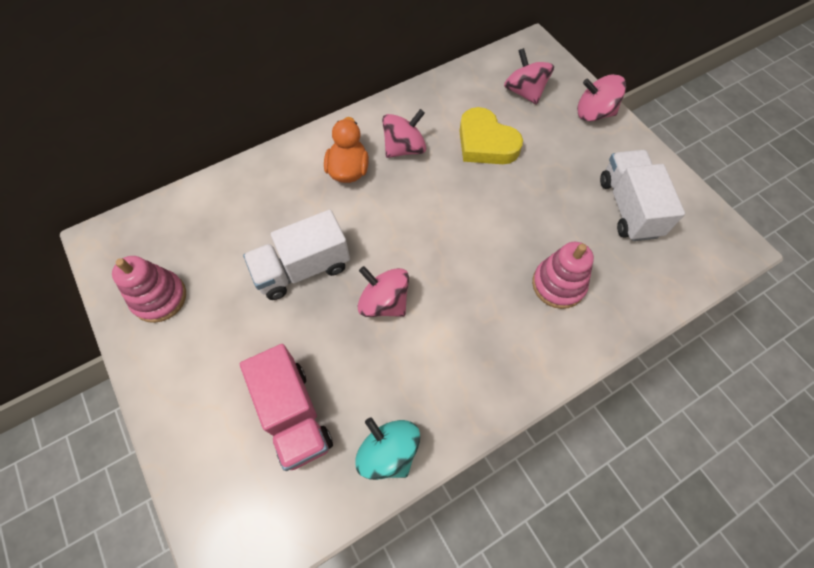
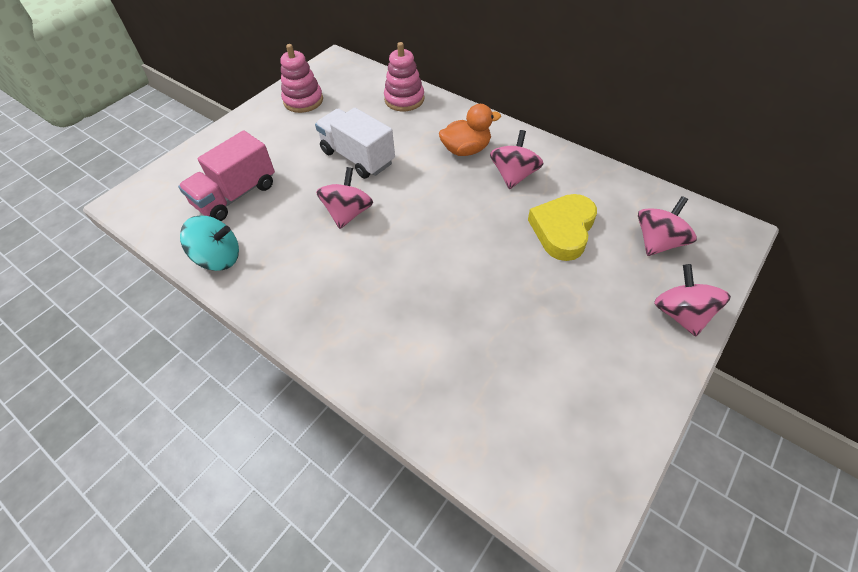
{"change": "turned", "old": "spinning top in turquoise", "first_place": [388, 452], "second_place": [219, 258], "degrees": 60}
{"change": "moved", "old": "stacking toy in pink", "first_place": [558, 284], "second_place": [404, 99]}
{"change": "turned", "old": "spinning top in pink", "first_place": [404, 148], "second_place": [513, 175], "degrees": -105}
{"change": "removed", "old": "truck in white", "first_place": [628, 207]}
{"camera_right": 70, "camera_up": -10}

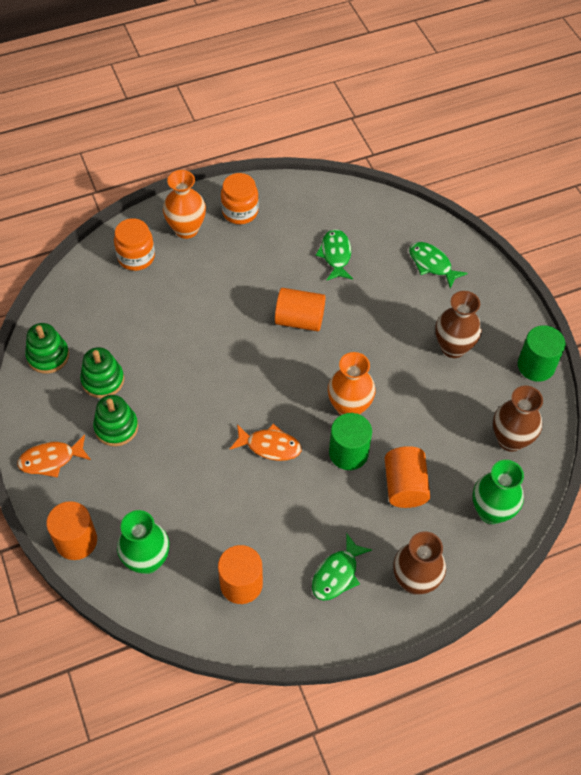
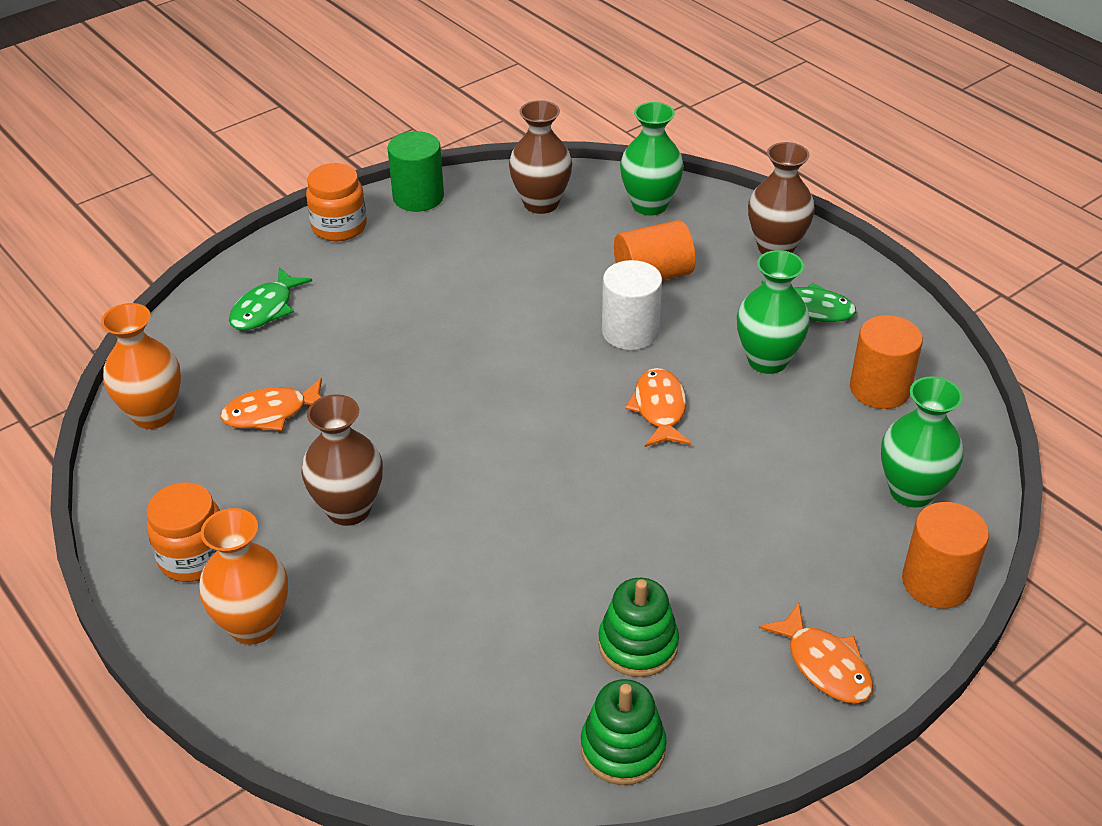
{"change": "moved", "old": "vase in orange", "first_place": [349, 407], "second_place": [153, 414]}
{"change": "recoloured", "old": "fish in green", "new": "fish in orange", "first_place": [335, 255], "second_place": [271, 413]}
{"change": "moved", "old": "vase in brown", "first_place": [453, 347], "second_place": [349, 509]}
{"change": "moved", "old": "jar in orange", "first_place": [136, 257], "second_place": [339, 227]}
{"change": "recoloured", "old": "cylinder in green", "new": "cylinder in white", "first_place": [348, 453], "second_place": [630, 332]}
{"change": "added", "new": "vase in green", "second_place": [767, 360]}
{"change": "removed", "old": "stacking toy in green", "first_place": [116, 427]}
{"change": "removed", "old": "cylinder in orange", "first_place": [299, 320]}
{"camera_right": -105, "camera_up": -15}

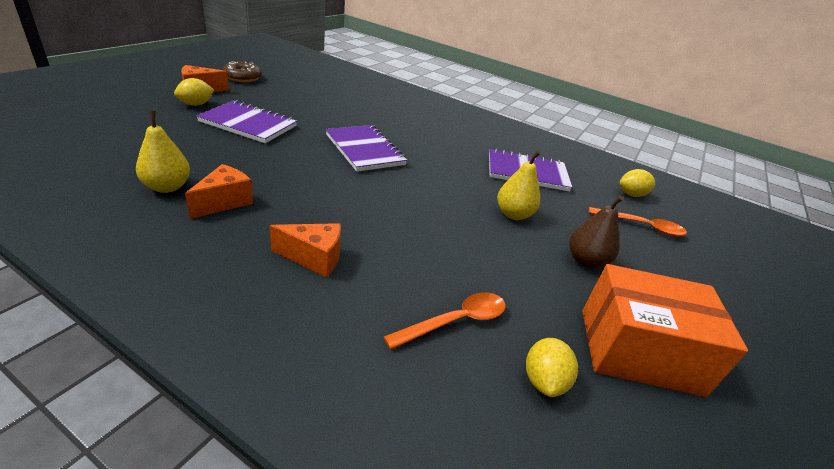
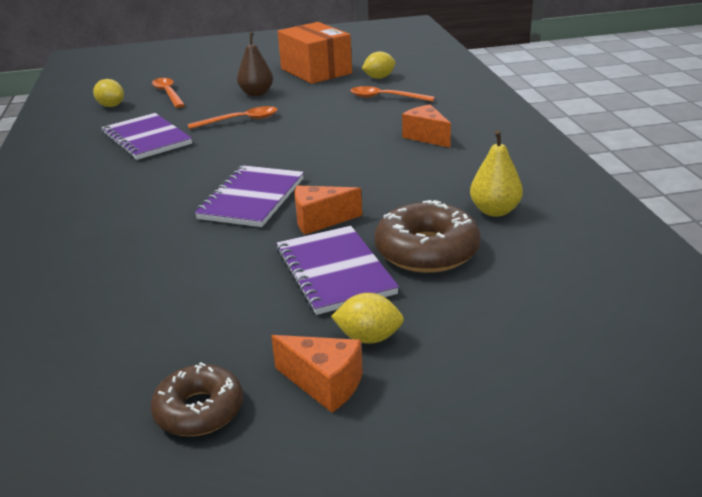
{"change": "replaced", "old": "pear in yellow", "new": "spoon in orange", "first_place": [513, 214], "second_place": [240, 121]}
{"change": "moved", "old": "cheese in orange", "first_place": [224, 202], "second_place": [320, 221]}
{"change": "added", "new": "donut in brown", "second_place": [427, 251]}
{"camera_right": -125, "camera_up": -5}

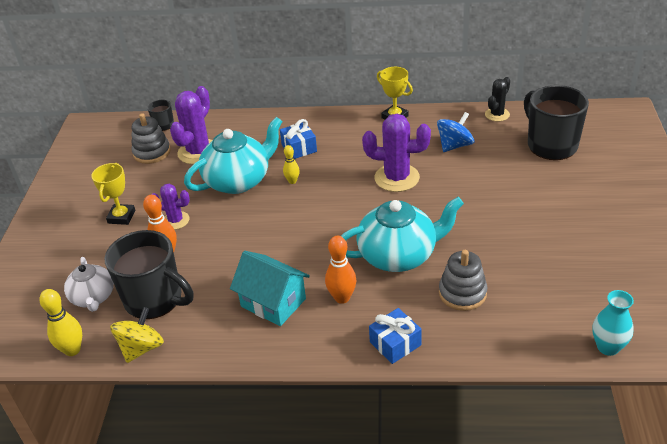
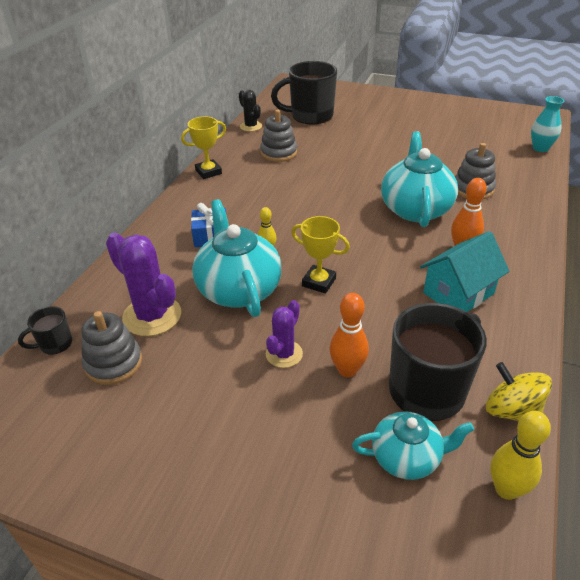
{"change": "replaced", "old": "spinning top in blue", "new": "stacking toy in grey", "first_place": [454, 145], "second_place": [278, 153]}
{"change": "moved", "old": "trophy in yellow", "first_place": [121, 217], "second_place": [319, 282]}
{"change": "recoloured", "old": "teapot in white", "new": "teapot in turquoise", "first_place": [93, 298], "second_place": [407, 457]}
{"change": "removed", "old": "cactus in purple", "first_place": [397, 178]}
{"change": "removed", "old": "gift in blue", "first_place": [395, 343]}
{"camera_right": -75, "camera_up": 0}

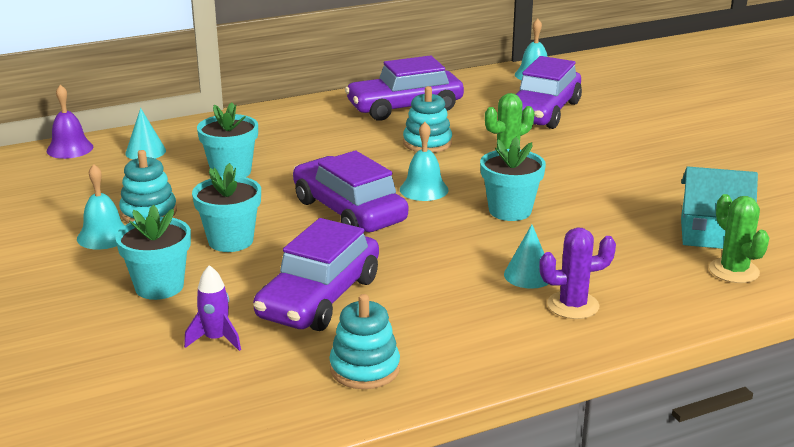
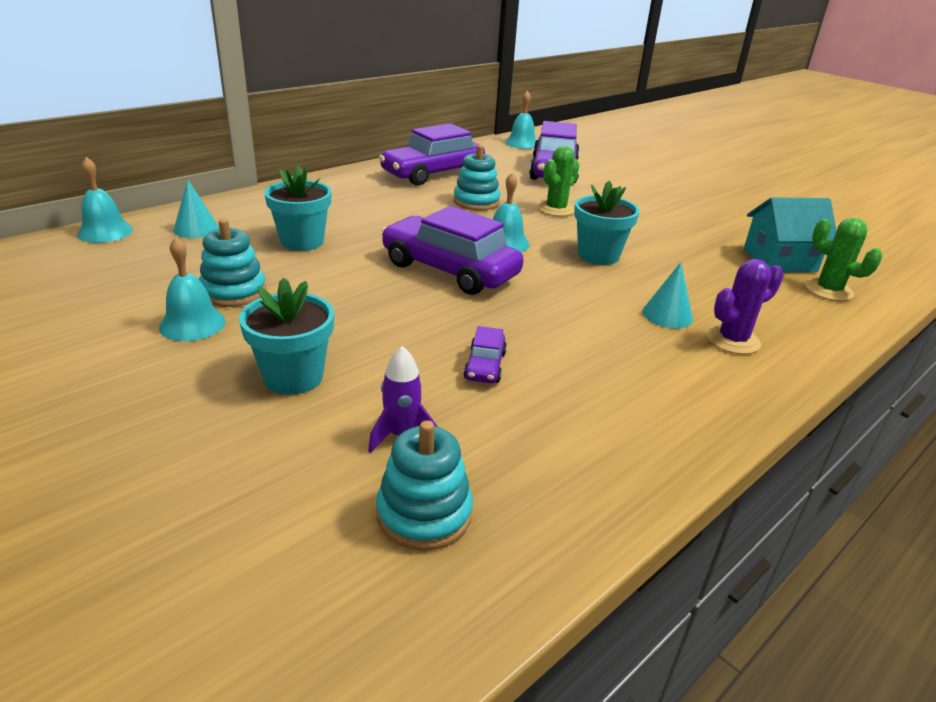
{"change": "recoloured", "old": "bell in purple", "new": "bell in turquoise", "first_place": [70, 149], "second_place": [105, 232]}
{"change": "moved", "old": "stacking toy in turquoise", "first_place": [364, 369], "second_place": [424, 514]}
{"change": "resized", "old": "car in purple", "first_place": [319, 298], "second_place": [485, 366], "factor": 0.44}
{"change": "removed", "old": "flower pot in turquoise", "first_place": [230, 241]}
{"camera_right": -20, "camera_up": 5}

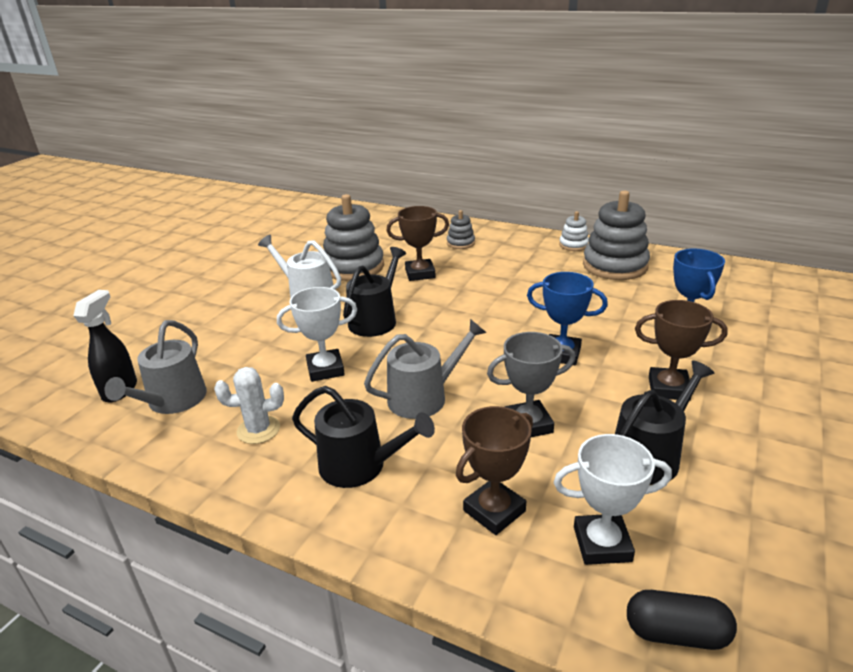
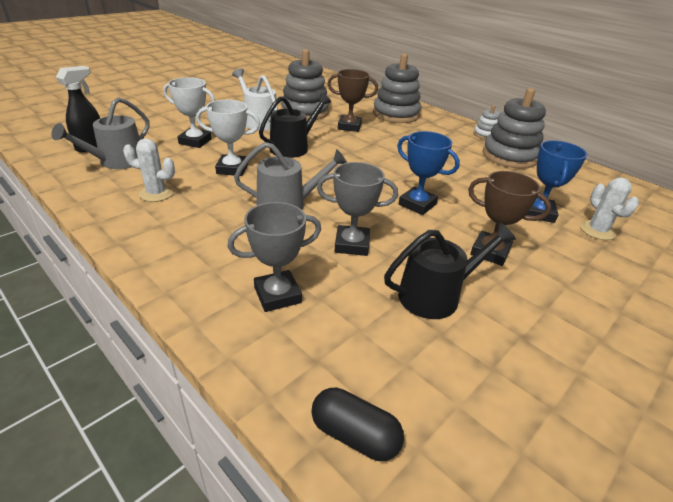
{"change": "moved", "old": "trophy in white", "first_place": [602, 544], "second_place": [195, 141]}
{"change": "recoloured", "old": "trophy in brown", "new": "trophy in grey", "first_place": [494, 511], "second_place": [277, 295]}
{"change": "resized", "old": "stacking toy in grey", "first_place": [460, 243], "second_place": [396, 114], "factor": 2.04}
{"change": "added", "new": "cactus in white", "second_place": [597, 230]}
{"change": "removed", "old": "watering can in black", "first_place": [360, 466]}
{"camera_right": 15, "camera_up": 5}

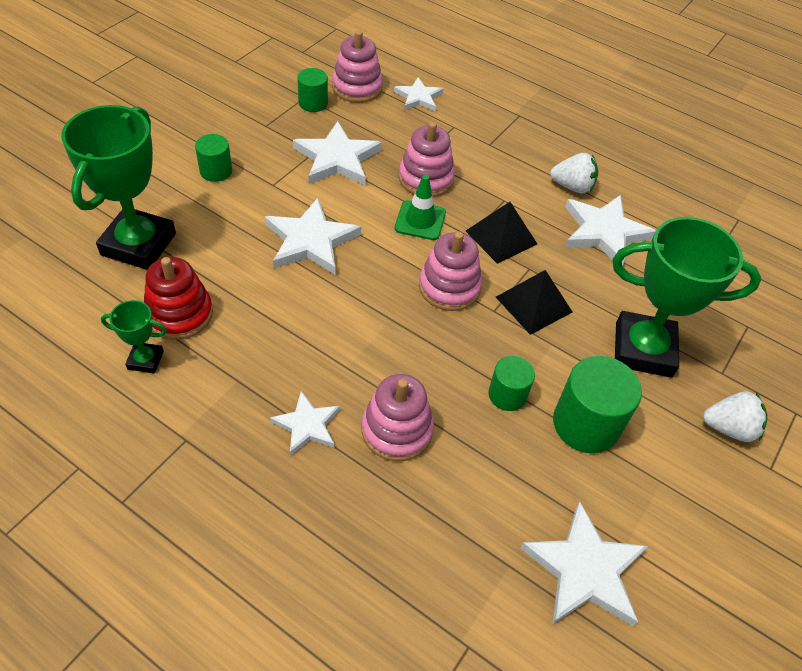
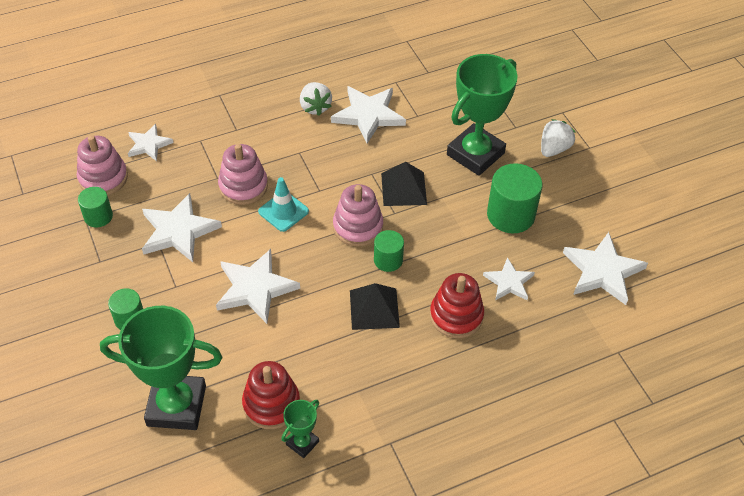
{"change": "turned", "old": "trophy in green", "first_place": [139, 244], "second_place": [176, 405], "degrees": -45}
{"change": "recoloured", "old": "traffic cone in green", "new": "traffic cone in turquoise", "first_place": [420, 220], "second_place": [283, 211]}
{"change": "turned", "old": "strawberry in white", "first_place": [572, 186], "second_place": [315, 107], "degrees": 120}
{"change": "moved", "old": "pyramid in black", "first_place": [501, 237], "second_place": [374, 308]}
{"change": "moved", "old": "cylinder in green", "first_place": [507, 395], "second_place": [388, 260]}
{"change": "recoloured", "old": "stacking toy in pink", "new": "stacking toy in red", "first_place": [397, 430], "second_place": [456, 316]}
{"change": "moved", "old": "star in white", "first_place": [307, 425], "second_place": [509, 282]}
{"camera_right": -55, "camera_up": 0}

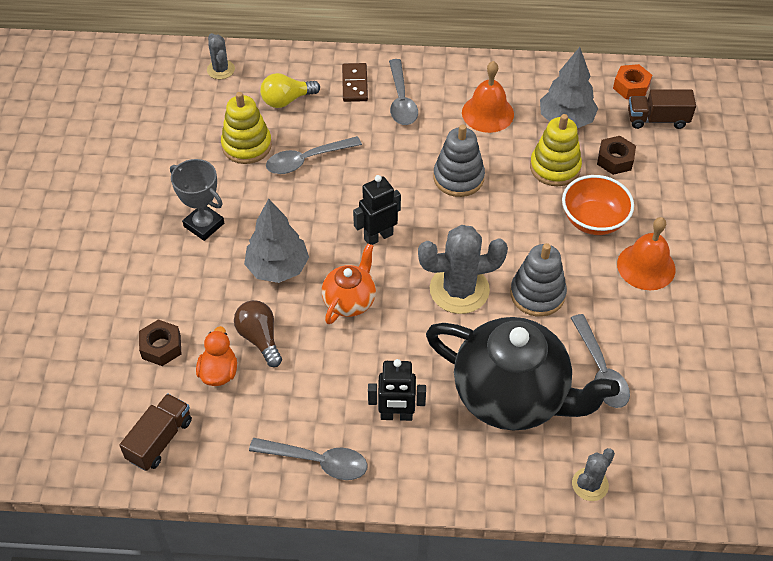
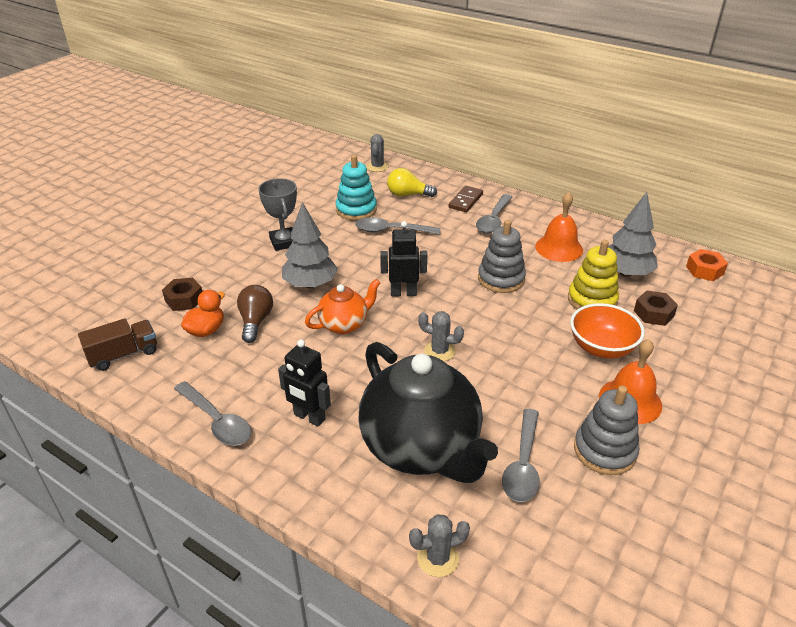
{"change": "recoloured", "old": "stacking toy in yellow", "new": "stacking toy in turquoise", "first_place": [247, 145], "second_place": [356, 210]}
{"change": "resized", "old": "cactus in grey", "first_place": [459, 290], "second_place": [439, 351], "factor": 0.54}
{"change": "moved", "old": "stacking toy in grey", "first_place": [537, 294], "second_place": [604, 451]}
{"change": "removed", "old": "truck in brown", "first_place": [657, 119]}
{"camera_right": 30, "camera_up": -15}

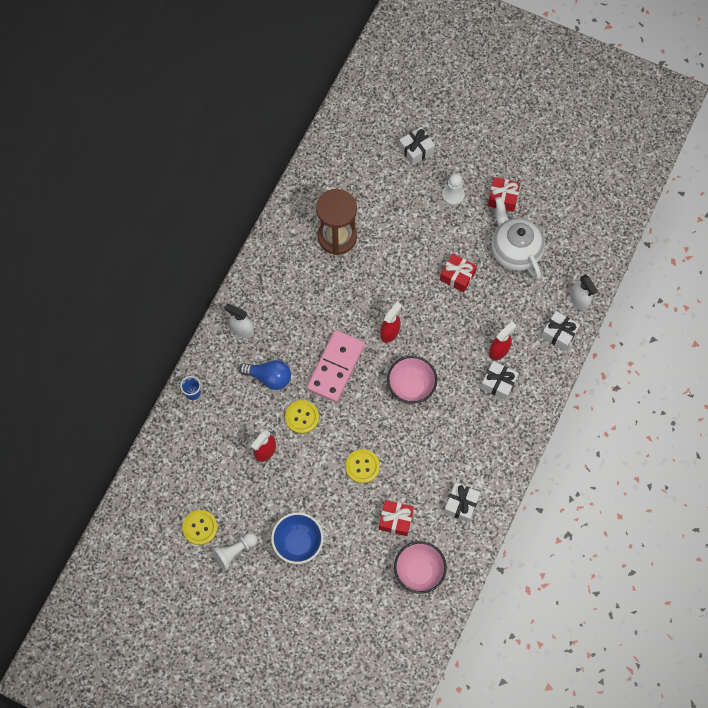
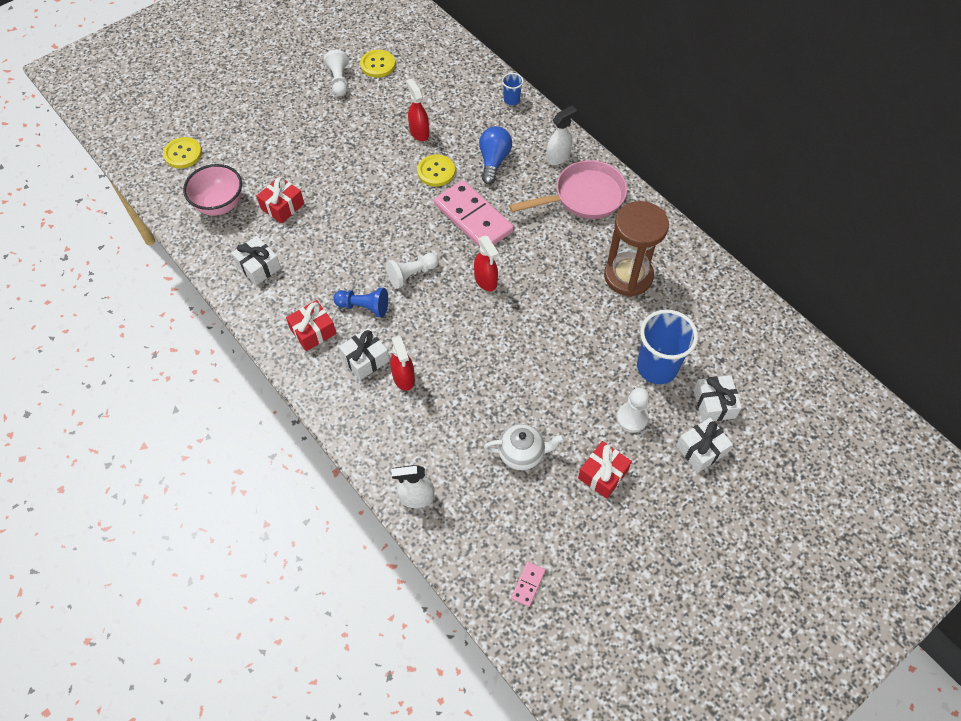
{"change": "moved", "old": "button in yellow", "first_place": [362, 466], "second_place": [183, 154]}
{"change": "moved", "old": "gift in red", "first_place": [457, 276], "second_place": [313, 331]}
{"change": "added", "new": "pawn in blue", "second_place": [364, 307]}
{"change": "replaced", "old": "bowl in pink", "new": "pawn in white", "first_place": [411, 387], "second_place": [412, 274]}
{"change": "turned", "old": "light bulb in blue", "first_place": [269, 377], "second_place": [493, 161], "degrees": 150}
{"change": "resized", "old": "teapot in white", "first_place": [514, 251], "second_place": [522, 454], "factor": 0.63}
{"change": "added", "new": "pan in pink", "second_place": [583, 197]}
{"change": "added", "new": "domino in pink", "second_place": [528, 584]}
{"change": "added", "new": "cup in blue", "second_place": [657, 367]}
{"change": "moved", "old": "gift in white", "first_place": [559, 334], "second_place": [701, 449]}
{"change": "removed", "old": "bowl in blue", "first_place": [298, 543]}
{"camera_right": 115, "camera_up": -10}

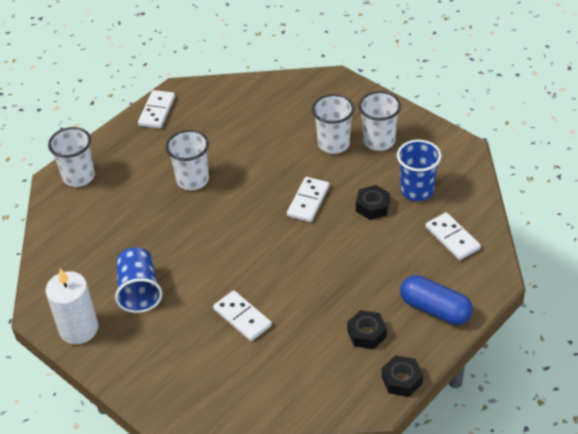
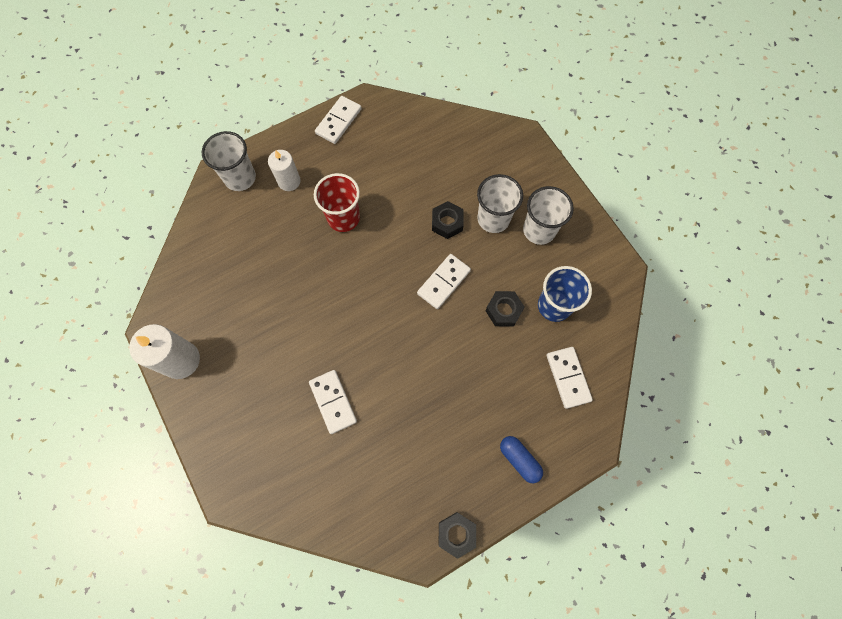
{"change": "added", "new": "candle in white", "second_place": [289, 181]}
{"change": "recoloured", "old": "cup in white", "new": "cup in red", "first_place": [192, 180], "second_place": [343, 218]}
{"change": "moved", "old": "nut in black", "first_place": [366, 334], "second_place": [447, 223]}
{"change": "resized", "old": "capsule in blue", "first_place": [435, 309], "second_place": [519, 459], "factor": 0.67}
{"change": "removed", "old": "cup in blue", "first_place": [139, 291]}
{"camera_right": 15, "camera_up": 25}

